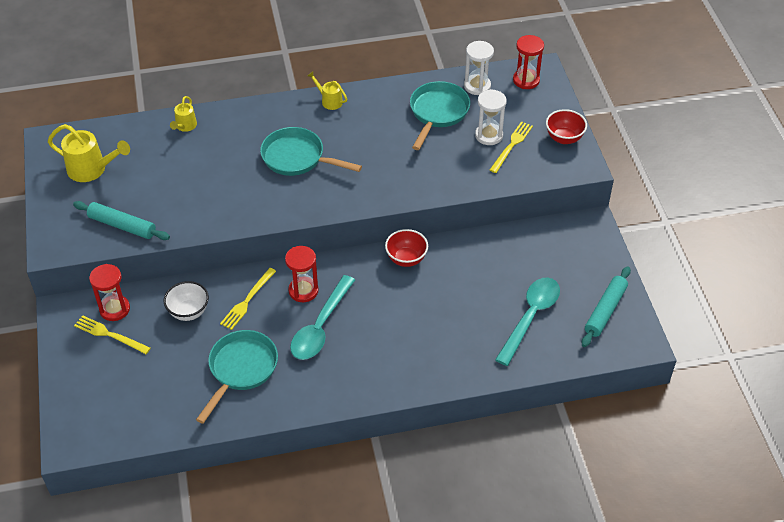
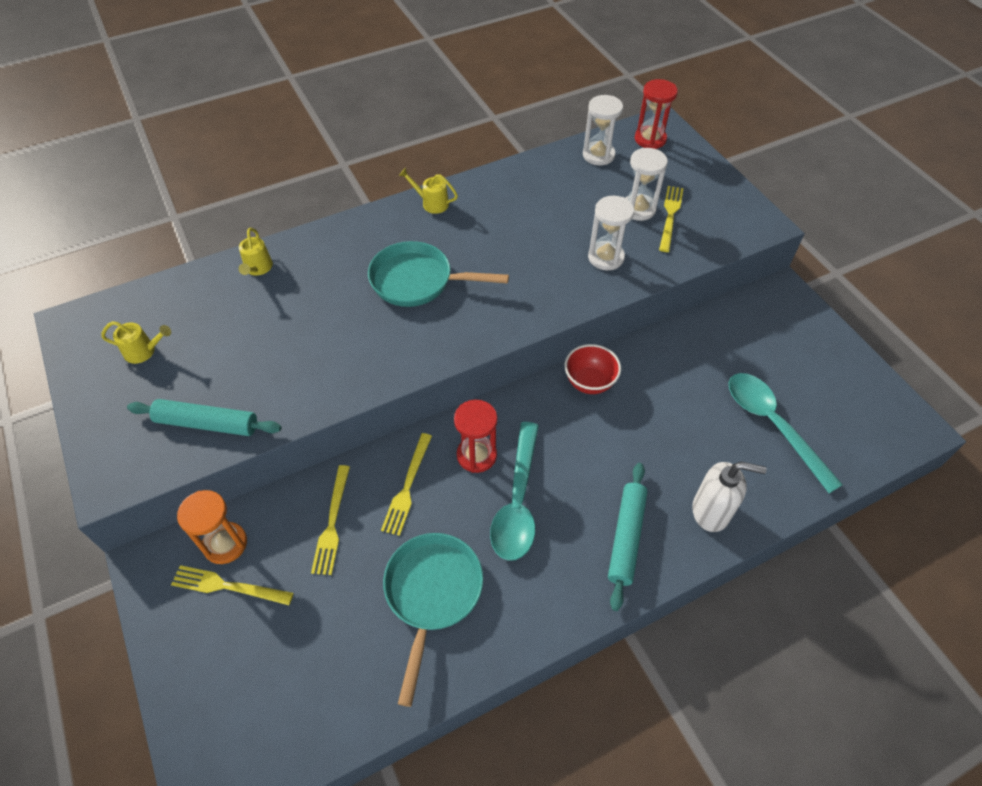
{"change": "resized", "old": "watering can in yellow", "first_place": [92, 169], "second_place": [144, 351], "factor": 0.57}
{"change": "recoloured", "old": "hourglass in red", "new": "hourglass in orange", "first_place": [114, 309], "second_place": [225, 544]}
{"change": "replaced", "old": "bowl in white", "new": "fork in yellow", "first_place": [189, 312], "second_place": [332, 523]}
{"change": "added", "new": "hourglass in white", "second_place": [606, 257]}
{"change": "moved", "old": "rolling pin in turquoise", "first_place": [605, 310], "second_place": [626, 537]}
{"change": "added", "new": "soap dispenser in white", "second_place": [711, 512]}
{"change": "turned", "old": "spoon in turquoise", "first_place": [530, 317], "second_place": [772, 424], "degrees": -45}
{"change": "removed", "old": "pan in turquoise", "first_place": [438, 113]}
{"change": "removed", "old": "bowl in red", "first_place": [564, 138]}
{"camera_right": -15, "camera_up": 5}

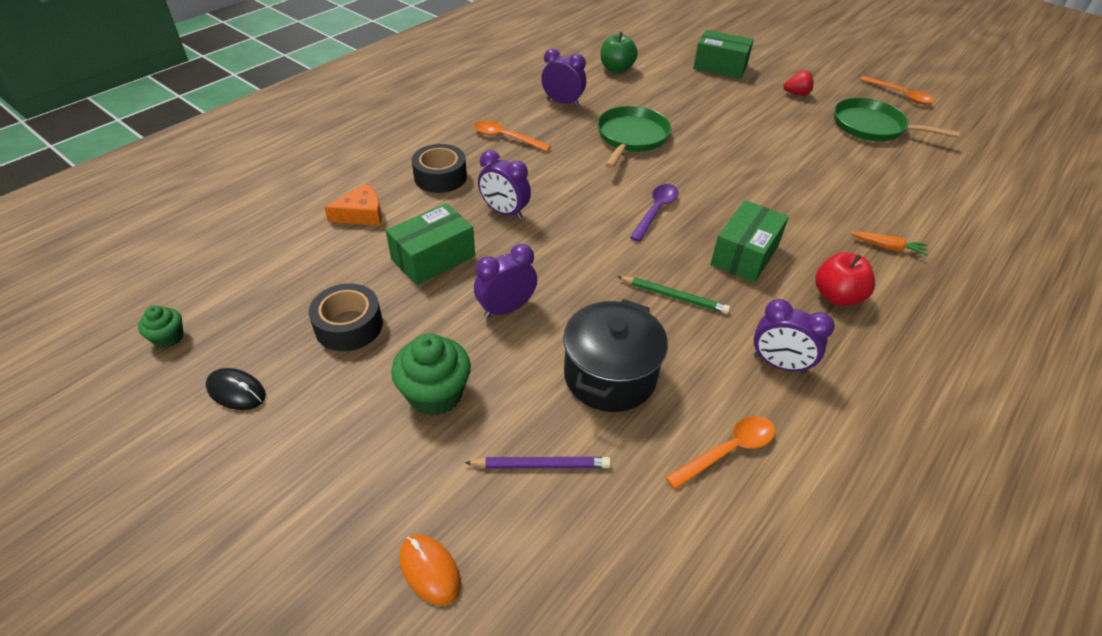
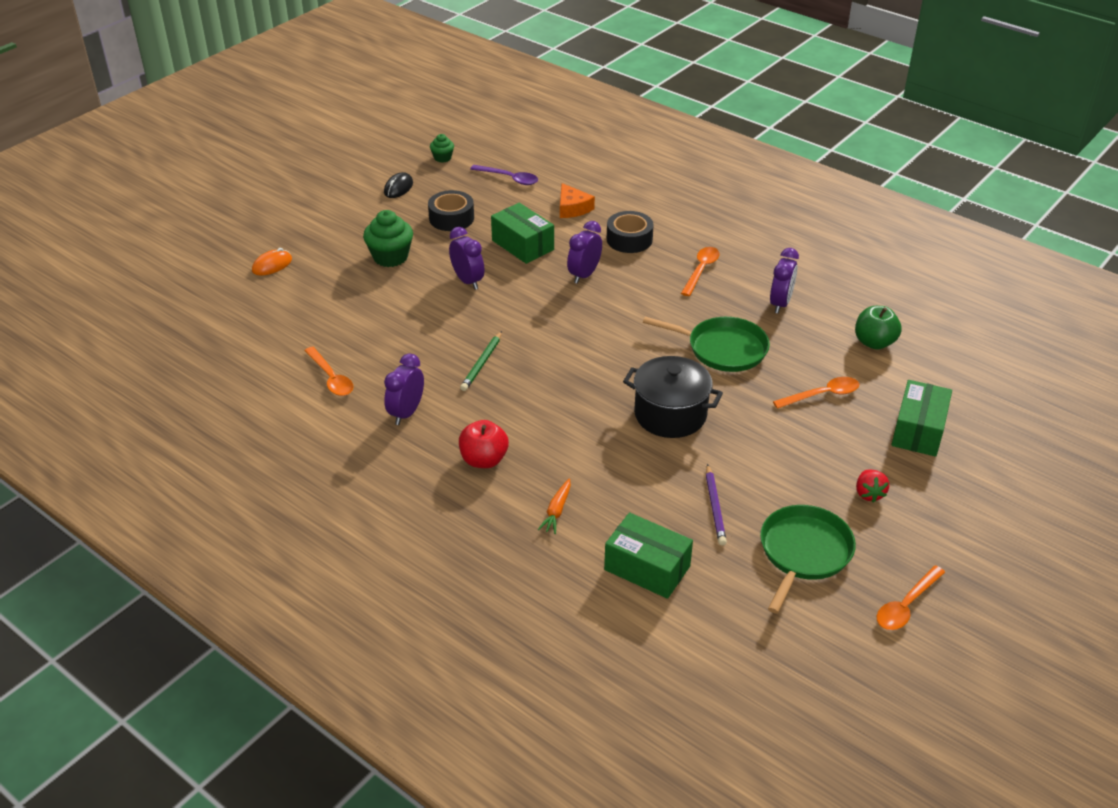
{"change": "moved", "old": "spoon in purple", "first_place": [656, 211], "second_place": [509, 178]}
{"change": "moved", "old": "box in green", "first_place": [745, 255], "second_place": [647, 568]}
{"change": "moved", "old": "pot in black", "first_place": [610, 376], "second_place": [670, 414]}
{"change": "moved", "old": "pencil in purple", "first_place": [541, 465], "second_place": [715, 507]}
{"change": "added", "new": "spoon in orange", "second_place": [822, 395]}
{"camera_right": 90, "camera_up": -5}

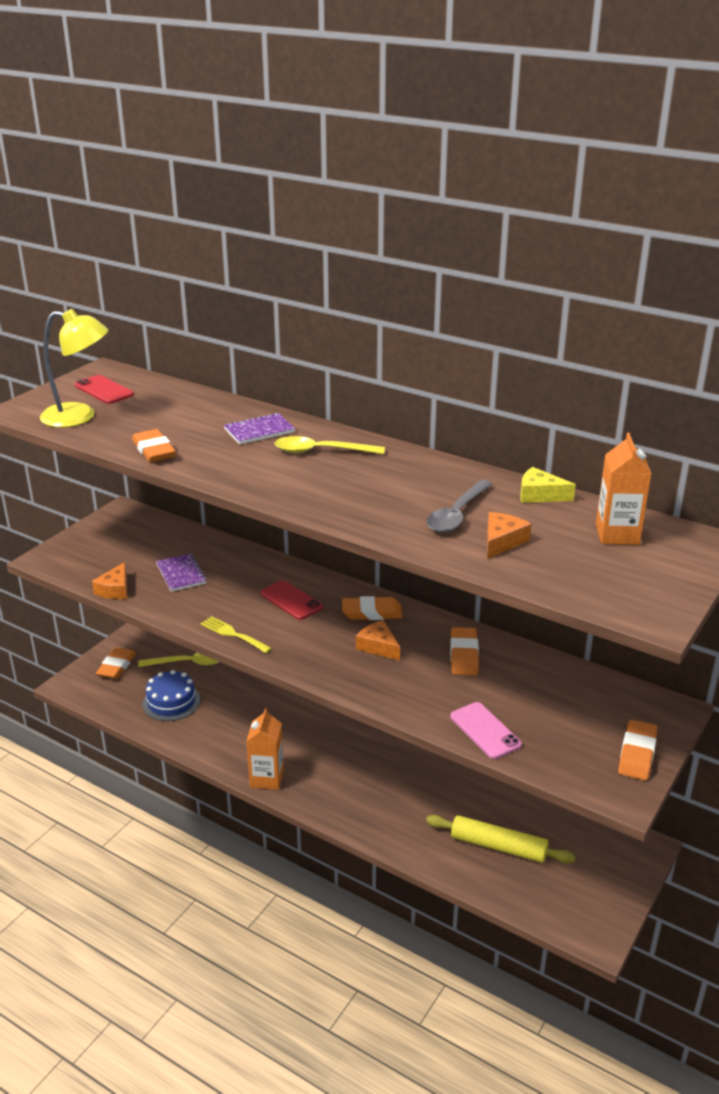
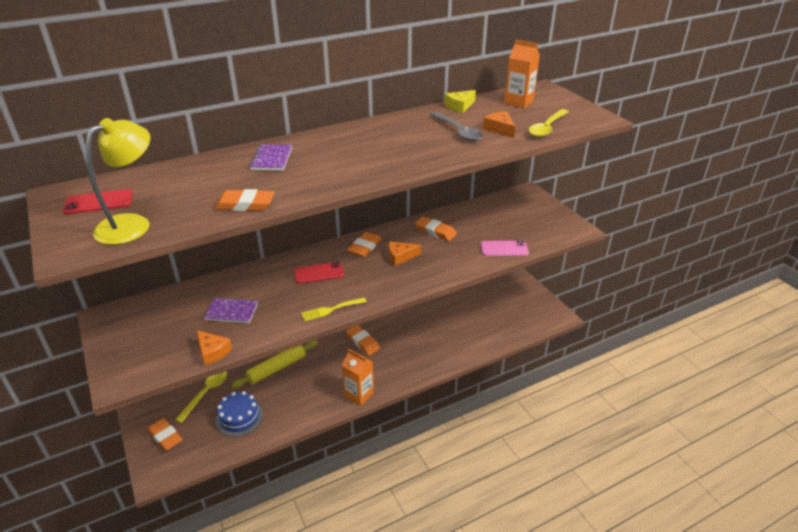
{"change": "moved", "old": "rolling pin in yellow", "first_place": [498, 846], "second_place": [277, 368]}
{"change": "moved", "old": "eraser in orange", "first_place": [637, 754], "second_place": [362, 342]}
{"change": "moved", "old": "spoon in yellow", "first_place": [321, 451], "second_place": [547, 128]}
{"camera_right": -60, "camera_up": 5}

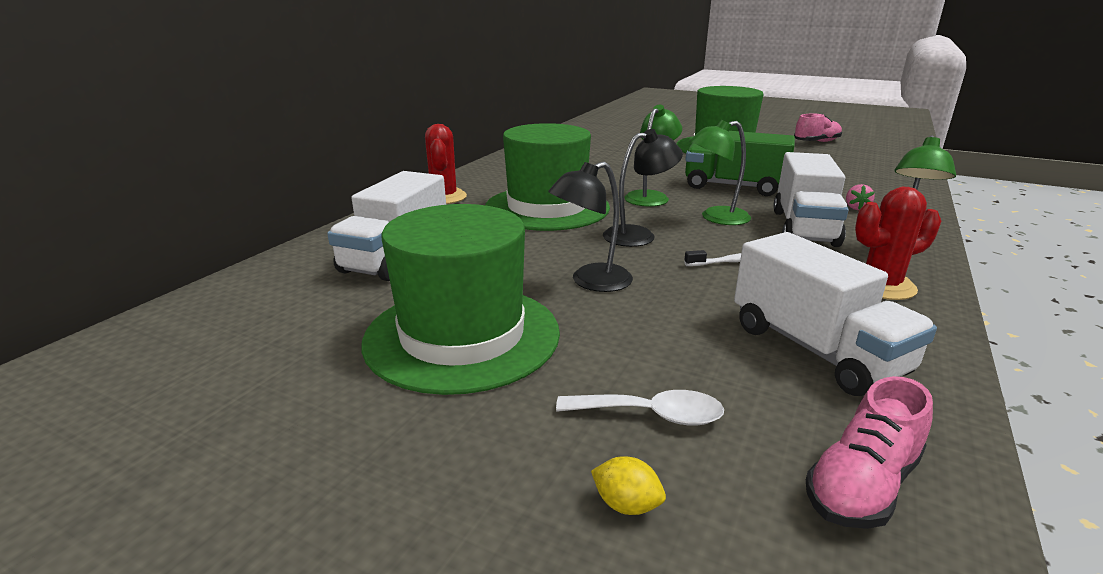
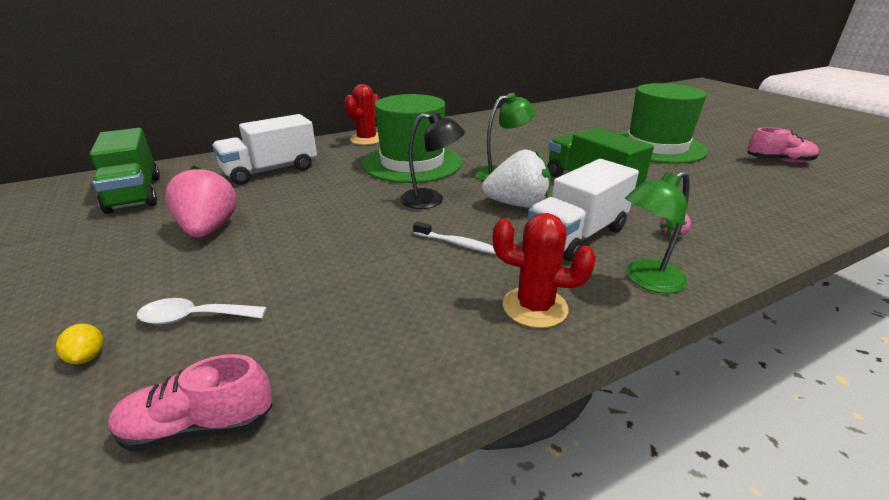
{"change": "added", "new": "truck in green", "second_place": [134, 194]}
{"change": "turned", "old": "spoon in white", "first_place": [651, 415], "second_place": [194, 317], "degrees": 135}
{"change": "replaced", "old": "hat in green", "new": "strawberry in pink", "first_place": [462, 336], "second_place": [209, 229]}
{"change": "replaced", "old": "lamp in green", "new": "strawberry in white", "first_place": [716, 218], "second_place": [517, 204]}
{"change": "removed", "old": "lamp in black", "first_place": [591, 282]}
{"change": "removed", "old": "truck in white", "first_place": [815, 349]}
{"camera_right": 35, "camera_up": 5}

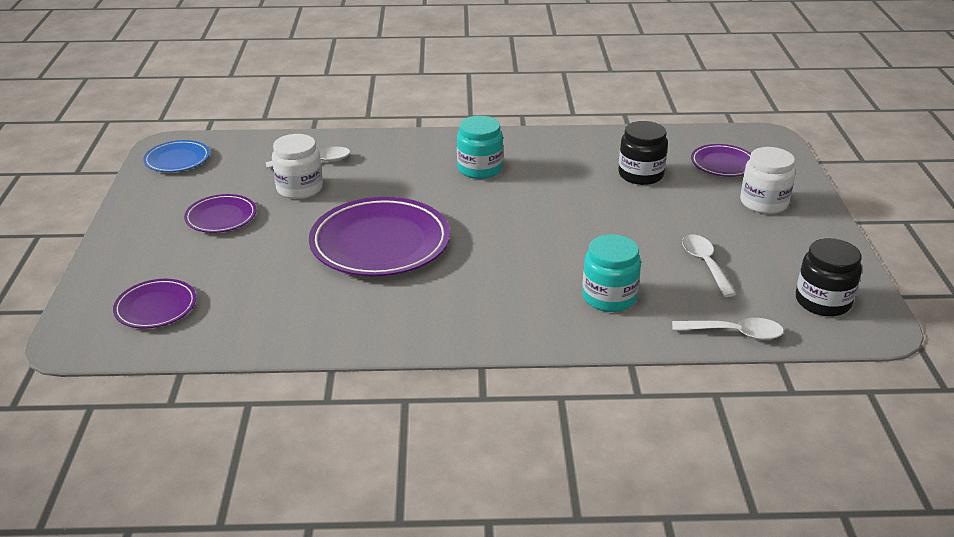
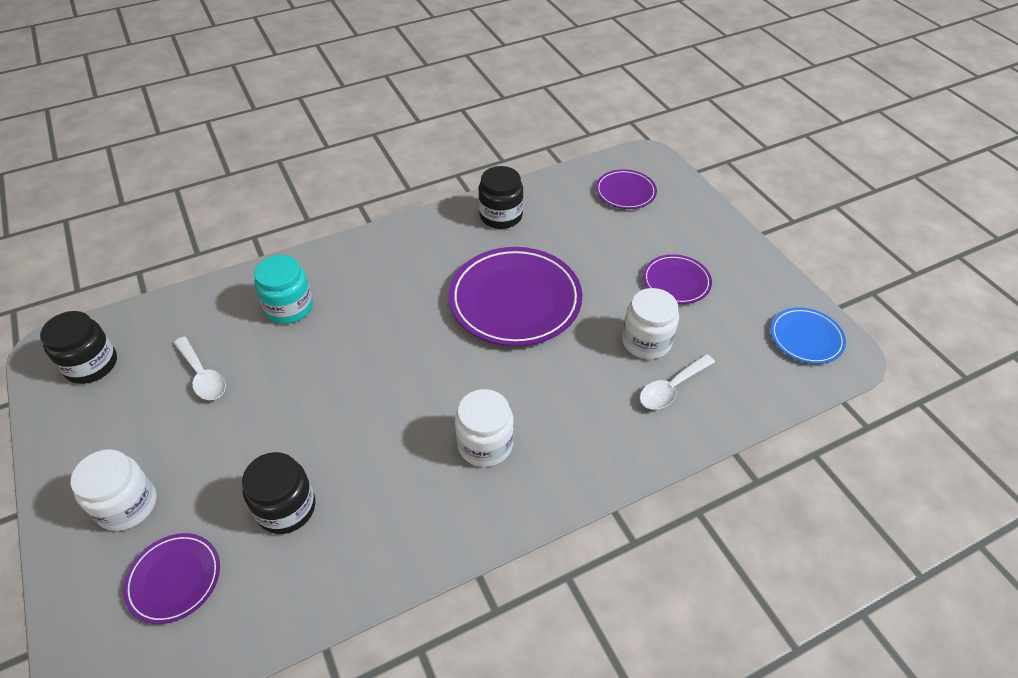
{"change": "recoloured", "old": "jar in turquoise", "new": "jar in white", "first_place": [479, 169], "second_place": [485, 444]}
{"change": "added", "new": "jar in black", "second_place": [501, 216]}
{"change": "removed", "old": "spoon in white", "first_place": [735, 333]}
{"camera_right": 155, "camera_up": 15}

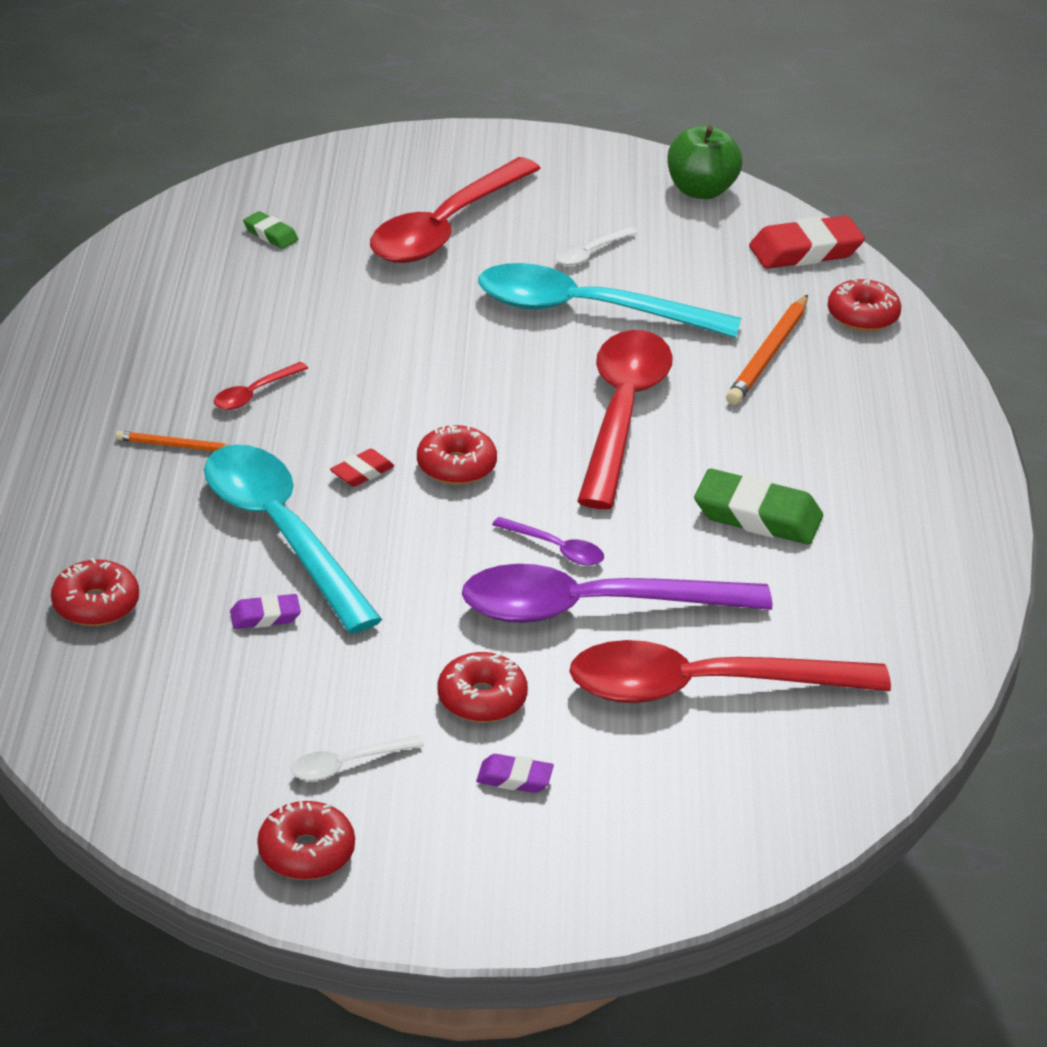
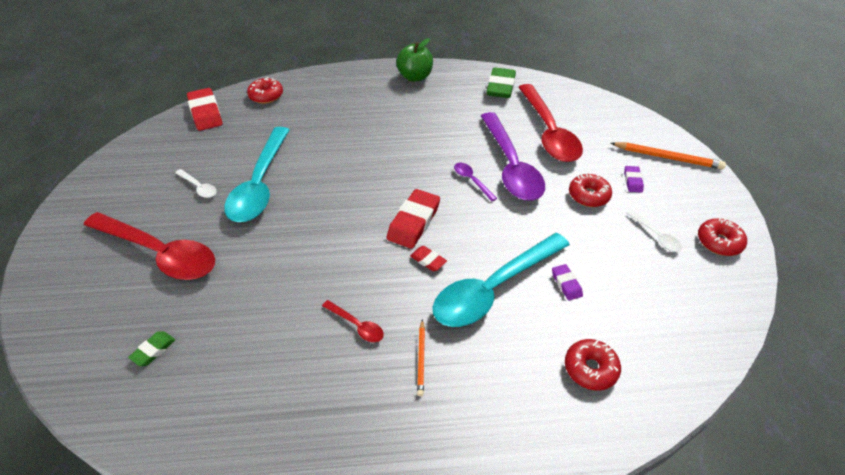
{"change": "replaced", "old": "donut in red", "new": "eraser in red", "first_place": [456, 466], "second_place": [413, 222]}
{"change": "moved", "old": "apple in green", "first_place": [701, 191], "second_place": [415, 77]}
{"change": "turned", "old": "spoon in purple", "first_place": [556, 549], "second_place": [472, 180], "degrees": -60}
{"change": "moved", "old": "eraser in green", "first_place": [757, 516], "second_place": [500, 87]}
{"change": "moved", "old": "pencil in orange", "first_place": [768, 354], "second_place": [667, 158]}
{"change": "removed", "old": "spoon in red", "first_place": [622, 414]}
{"camera_right": -95, "camera_up": 10}

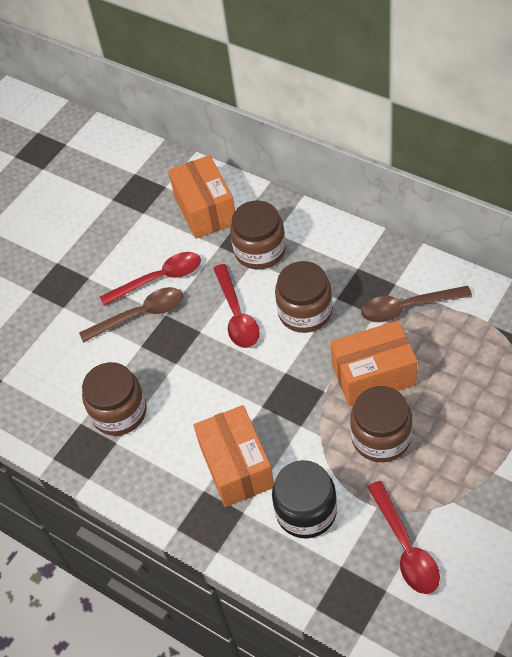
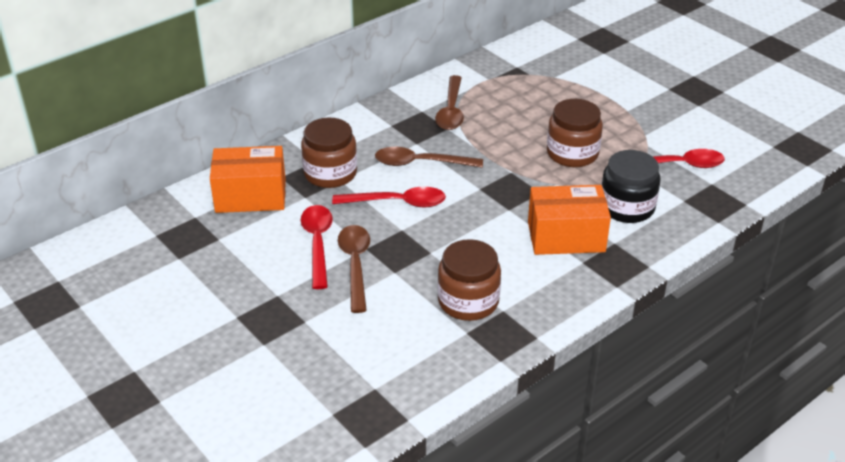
{"change": "replaced", "old": "jar in brown", "new": "spoon in brown", "first_place": [305, 312], "second_place": [420, 163]}
{"change": "removed", "old": "box in orange", "first_place": [373, 375]}
{"camera_right": -80, "camera_up": -15}

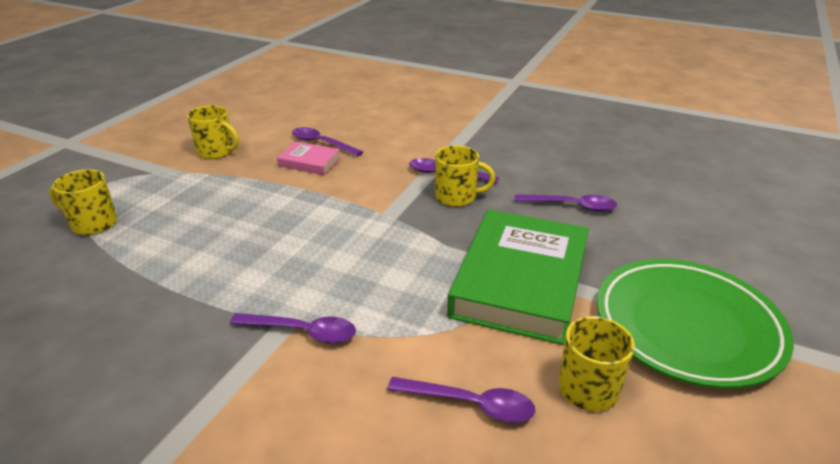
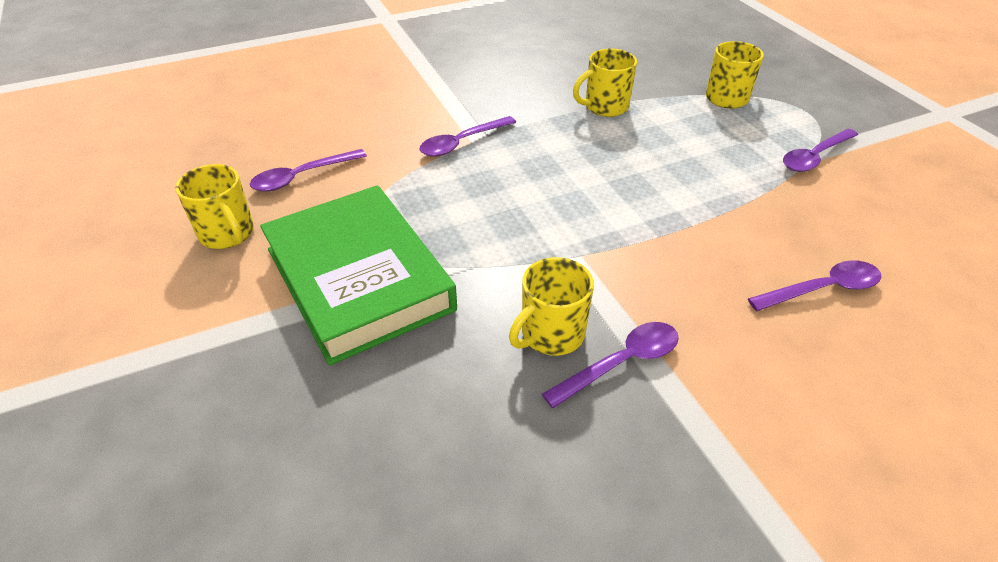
{"change": "moved", "old": "mug in yellow", "first_place": [216, 152], "second_place": [605, 107]}
{"change": "moved", "old": "spoon in purple", "first_place": [571, 206], "second_place": [814, 157]}
{"change": "removed", "old": "book in pink", "first_place": [310, 162]}
{"change": "removed", "old": "plate in green", "first_place": [687, 327]}
{"camera_right": 130, "camera_up": 10}

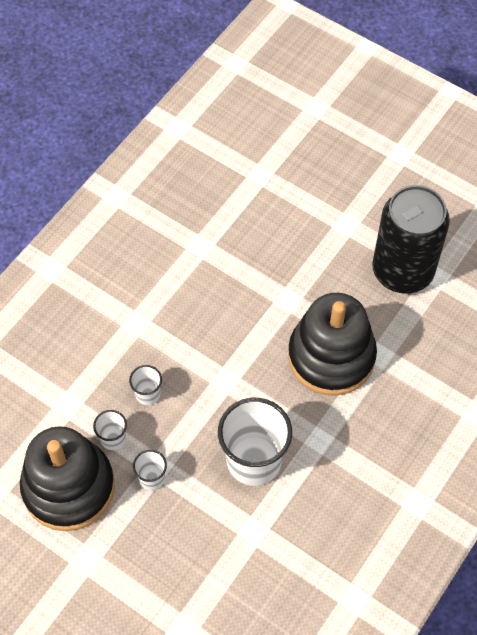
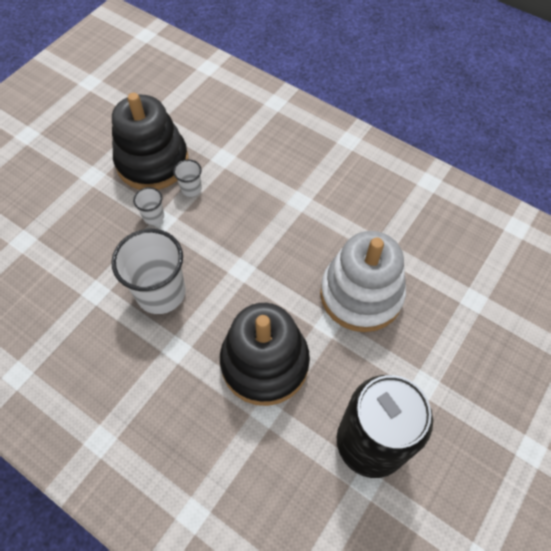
{"change": "added", "new": "stacking toy in white", "second_place": [361, 294]}
{"change": "removed", "old": "cup in white", "first_place": [148, 394]}
{"camera_right": 90, "camera_up": 0}

